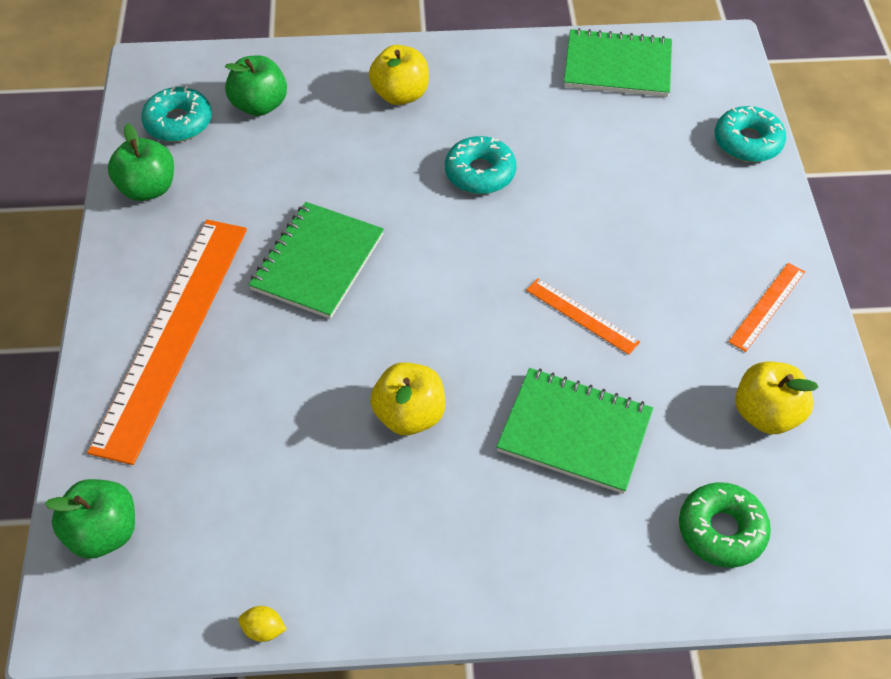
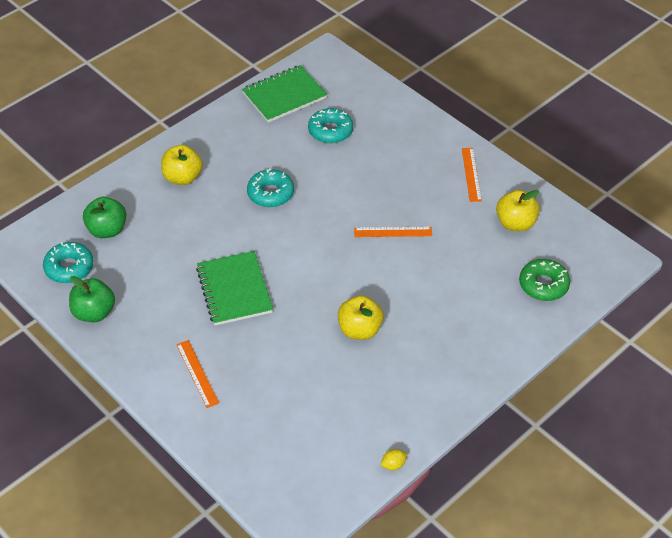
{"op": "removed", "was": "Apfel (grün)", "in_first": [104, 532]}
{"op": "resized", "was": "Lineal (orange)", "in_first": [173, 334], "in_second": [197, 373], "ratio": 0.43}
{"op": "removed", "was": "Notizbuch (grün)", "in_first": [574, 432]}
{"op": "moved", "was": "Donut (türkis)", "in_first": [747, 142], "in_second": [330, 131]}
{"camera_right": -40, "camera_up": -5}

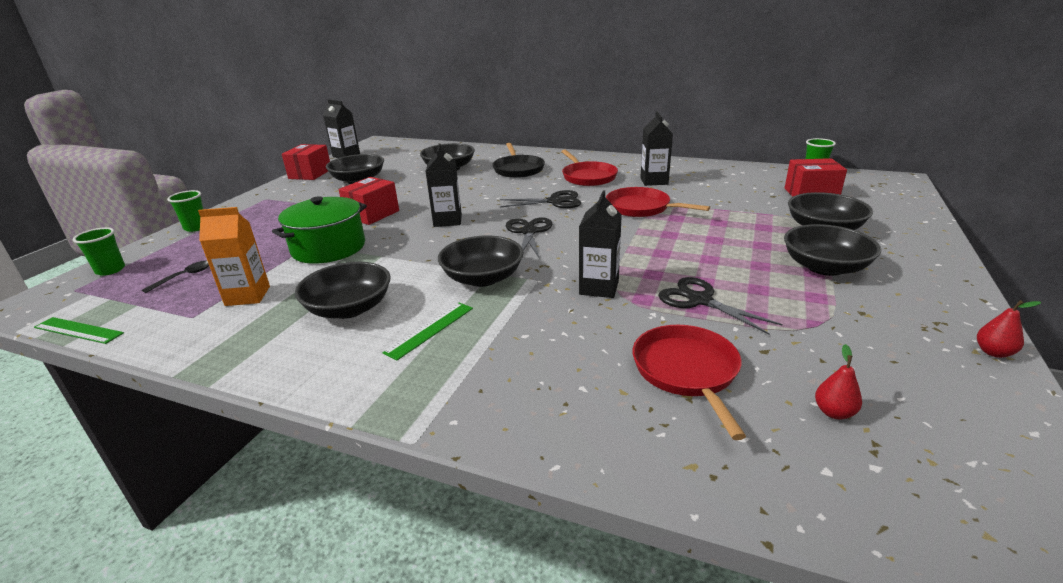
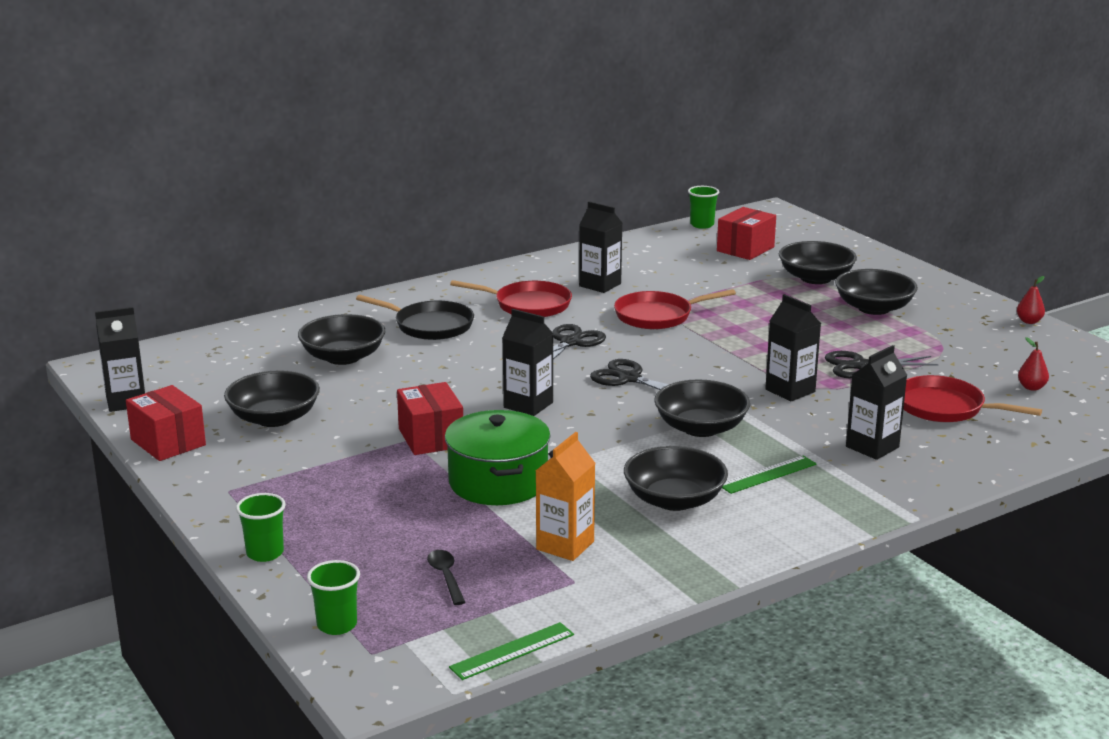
{"op": "turned", "was": "Lineal (grün)", "in_first": [430, 330], "in_second": [767, 474], "clockwise": 75}
{"op": "added", "now": "Getränkekarton (schwarz)", "in_second": [872, 447]}
{"camera_right": -55, "camera_up": -5}

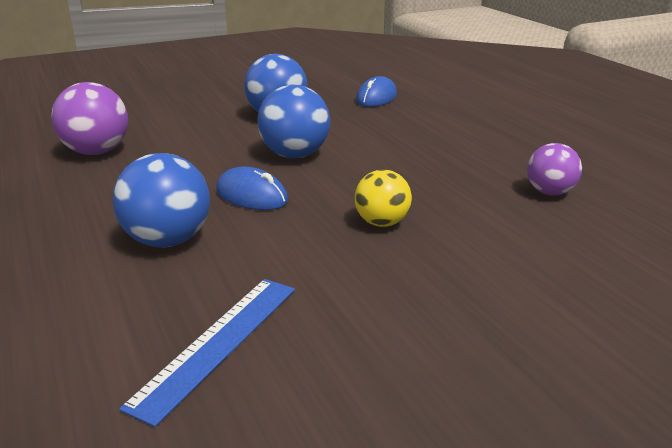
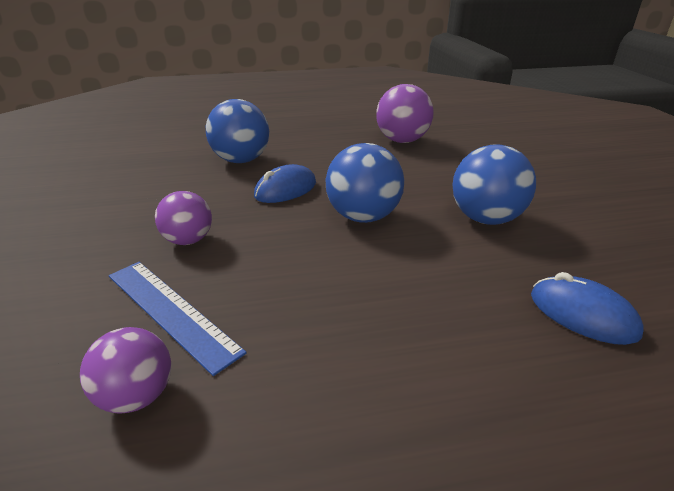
{"op": "moved", "was": "Lineal (blau)", "in_first": [217, 343], "in_second": [170, 311]}
{"op": "recoloured", "was": "Ball (gelb)", "now": "Ball (lila)", "in_first": [382, 223], "in_second": [188, 240]}
{"camera_right": 105, "camera_up": 5}

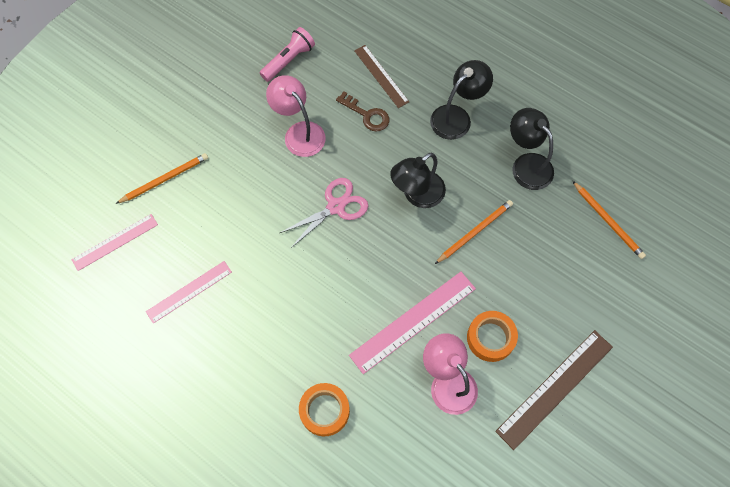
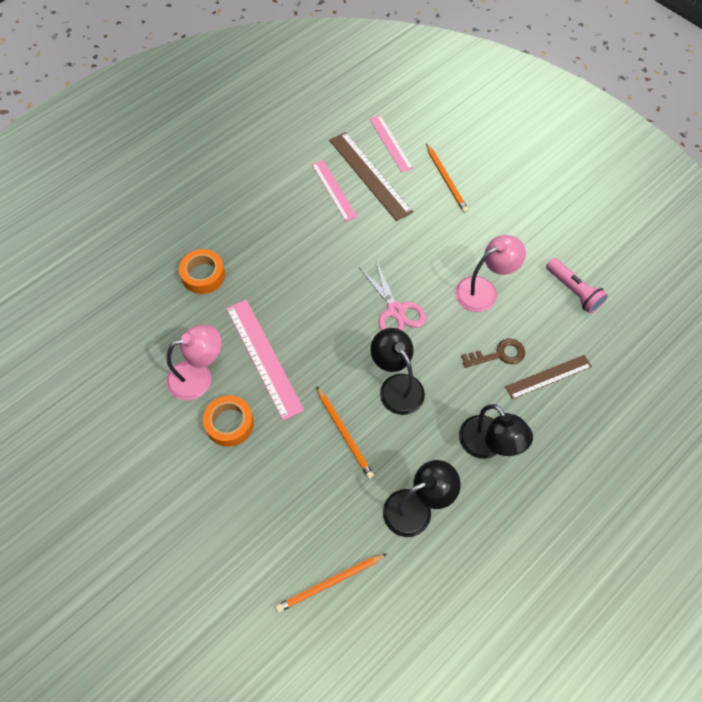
{"op": "turned", "was": "Schlüssel (braun)", "in_first": [367, 115], "in_second": [499, 354], "clockwise": -150}
{"op": "moved", "was": "Lineal (braun)", "in_first": [554, 388], "in_second": [370, 175]}
{"camera_right": 100, "camera_up": -5}

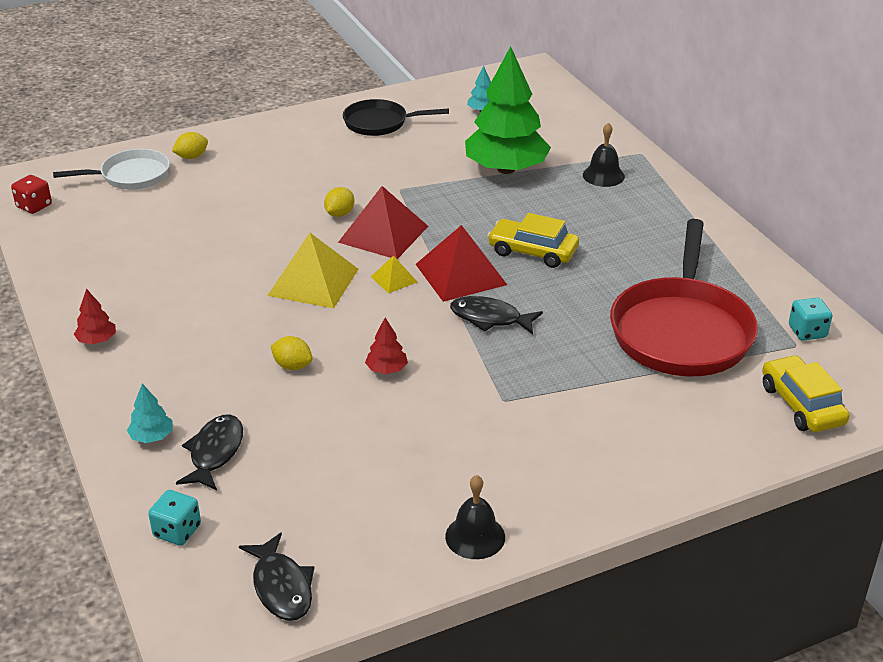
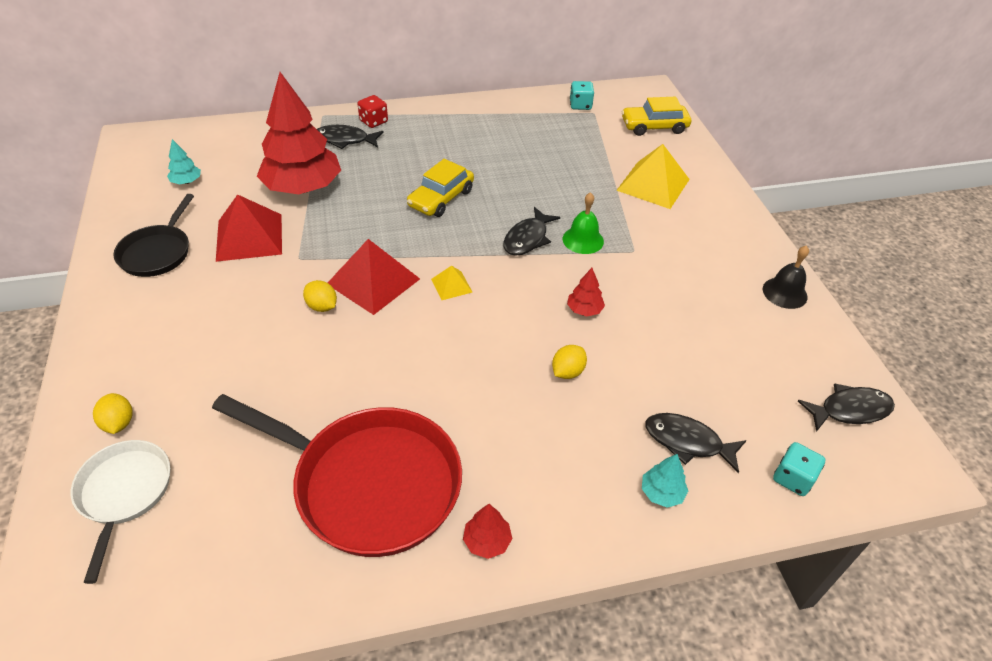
{"op": "moved", "was": "Spielwürfel (rot)", "in_first": [34, 206], "in_second": [373, 121]}
{"op": "moved", "was": "Pyramide (gelb)", "in_first": [313, 282], "in_second": [653, 184]}
{"op": "moved", "was": "Pyramide (rot)", "in_first": [460, 274], "in_second": [249, 237]}
{"op": "recoloured", "was": "Baum (grün)", "now": "Baum (rot)", "in_first": [506, 169], "in_second": [303, 188]}
{"op": "replaced", "was": "Glocke (schwarz)", "now": "Fisch (schwarz)", "in_first": [603, 175], "in_second": [345, 140]}
{"op": "moved", "was": "Pfanne (rot)", "in_first": [681, 330], "in_second": [368, 483]}
{"op": "added", "now": "Glocke (grün)", "in_second": [583, 240]}
{"camera_right": -80, "camera_up": 10}

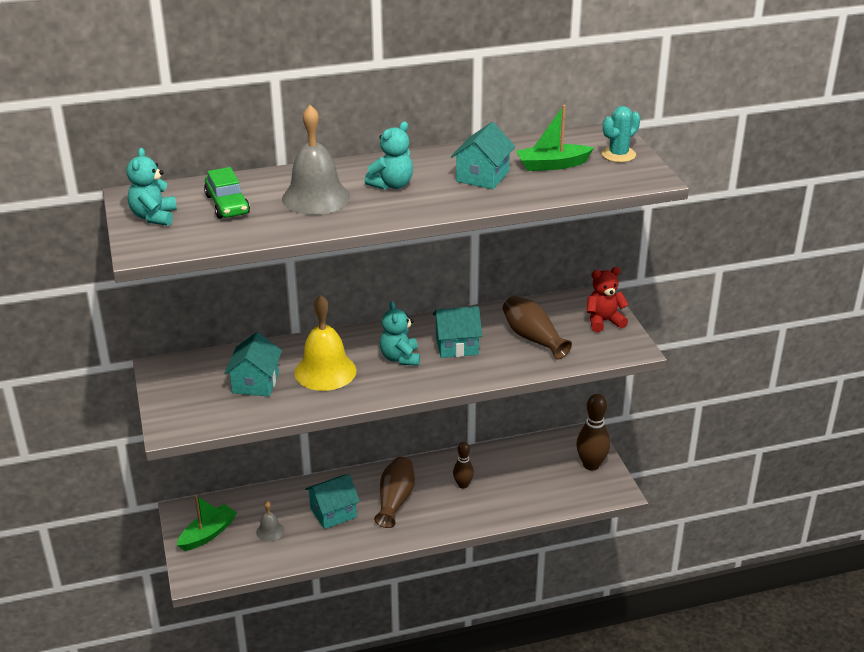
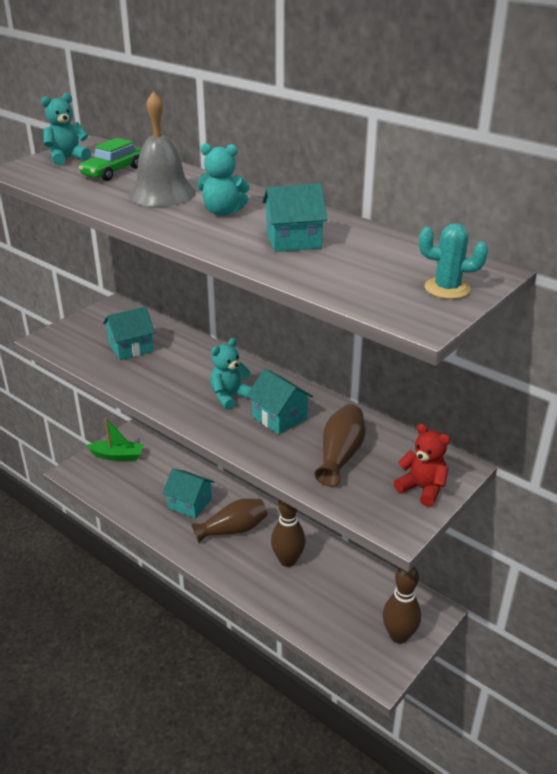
{"op": "removed", "was": "Glocke (grau)", "in_first": [270, 531]}
{"op": "removed", "was": "Glocke (gelb)", "in_first": [325, 371]}
{"op": "resized", "was": "Bowlingkegel (braun)", "in_first": [463, 485], "in_second": [288, 560], "ratio": 1.63}
{"op": "removed", "was": "Boot (grün)", "in_first": [552, 165]}
{"camera_right": 55, "camera_up": 0}

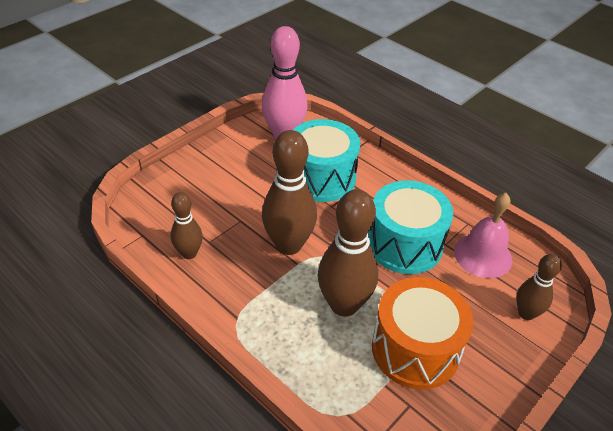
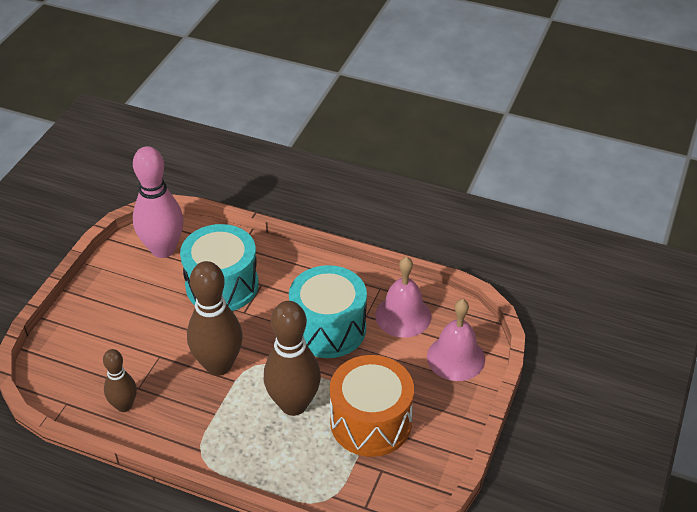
{"op": "replaced", "was": "Bowlingkegel (braun)", "now": "Glocke (rosa)", "in_first": [526, 313], "in_second": [456, 357]}
{"camera_right": -20, "camera_up": 0}

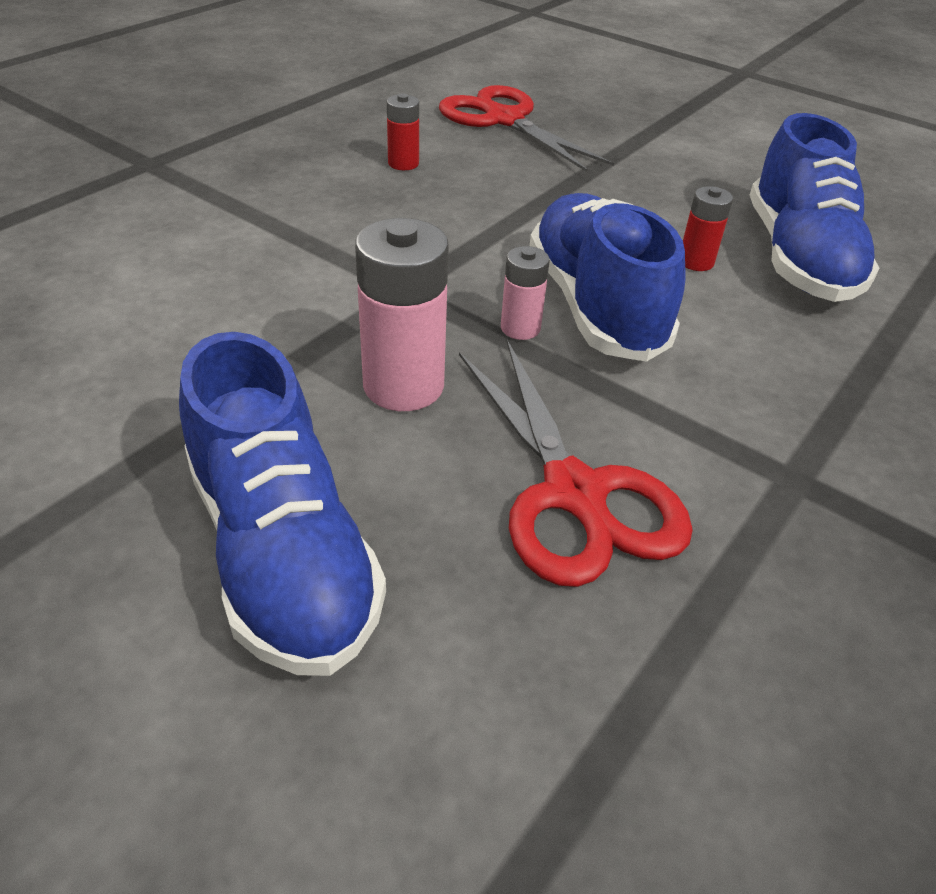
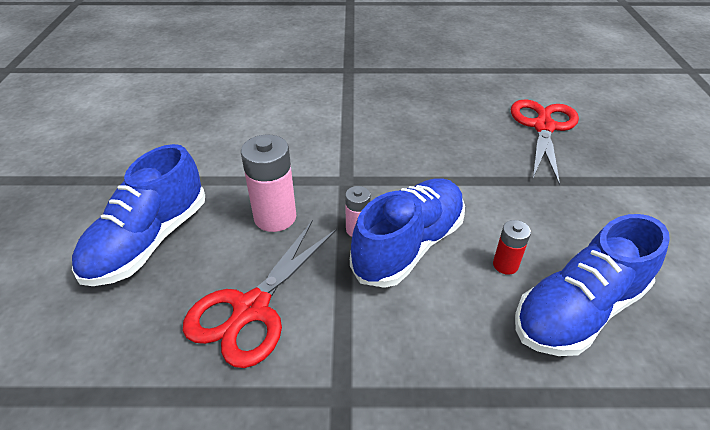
{"op": "removed", "was": "Batterie (rot)", "in_first": [403, 163]}
{"camera_right": 55, "camera_up": 0}

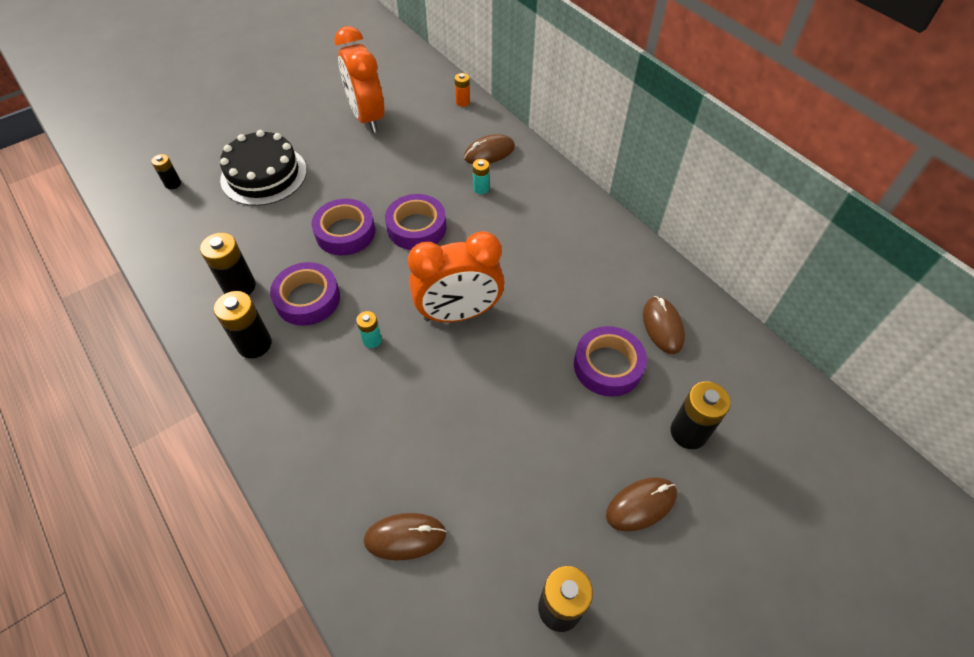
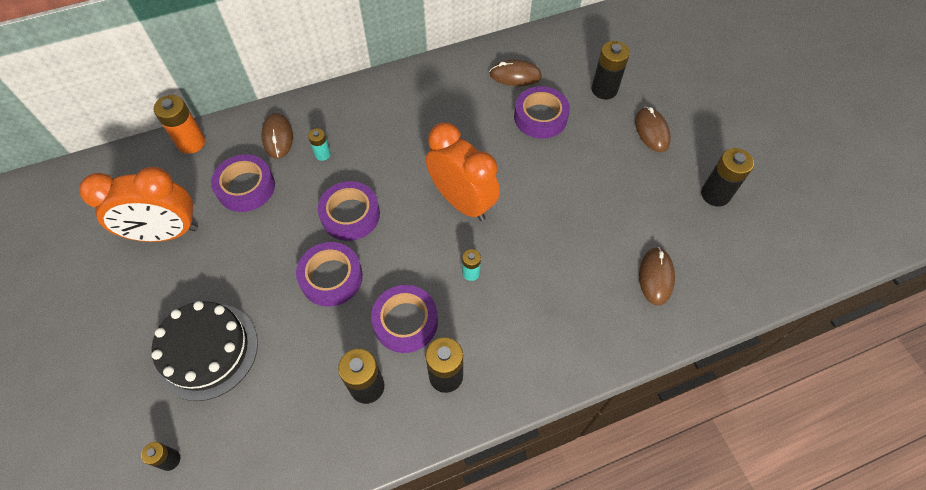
{"op": "turned", "was": "Wecker (orange)", "in_first": [458, 313], "in_second": [462, 202], "clockwise": -45}
{"op": "resized", "was": "Batterie (orange)", "in_first": [462, 102], "in_second": [191, 143], "ratio": 1.77}
{"op": "added", "now": "Klebeband (lila)", "in_second": [246, 187]}
{"camera_right": -75, "camera_up": 5}

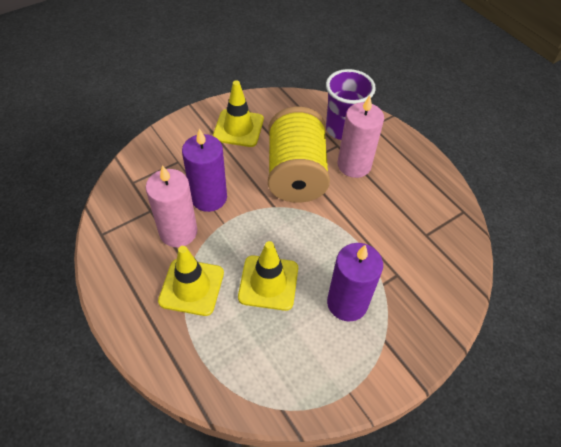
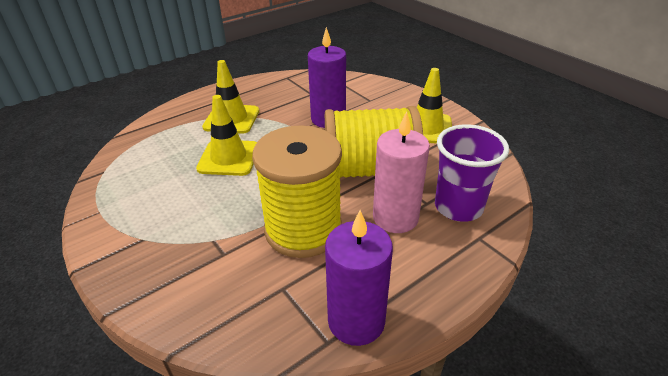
{"op": "removed", "was": "Kerze (rosa)", "in_first": [178, 232]}
{"op": "moved", "was": "Kerze (lila)", "in_first": [347, 303], "in_second": [356, 321]}
{"op": "added", "now": "Garnrolle (gelb)", "in_second": [303, 229]}
{"camera_right": 90, "camera_up": -15}

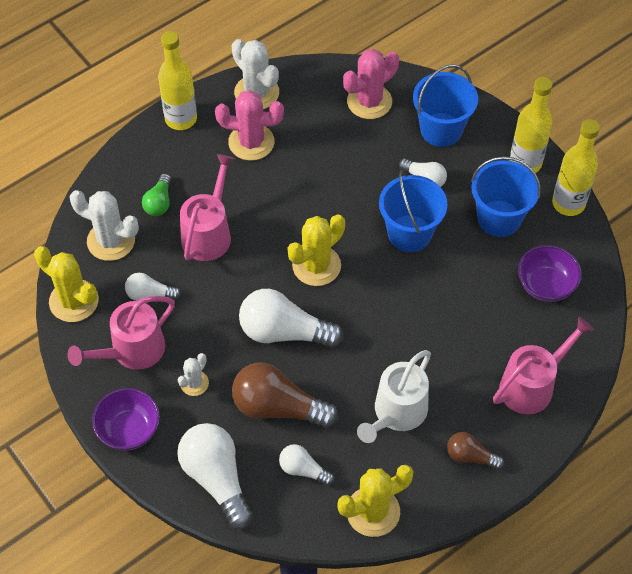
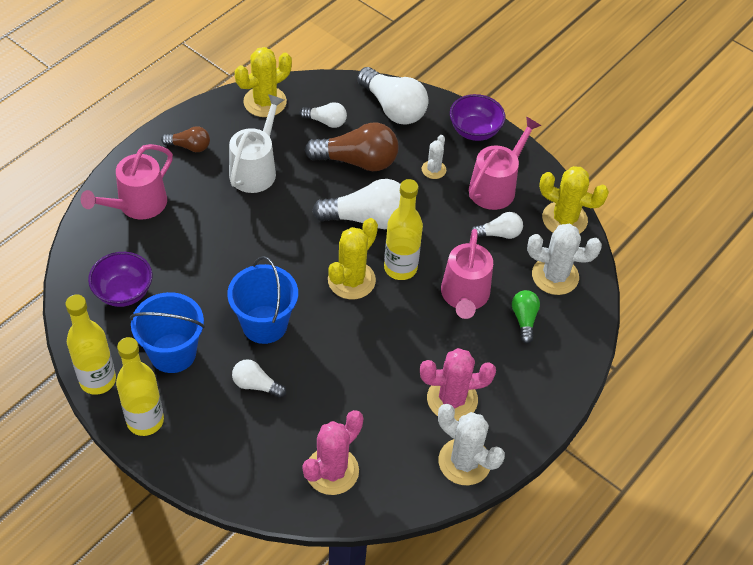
{"op": "moved", "was": "Flasche (gelb)", "in_first": [181, 119], "in_second": [400, 268]}
{"op": "removed", "was": "Eimer (blau)", "in_first": [441, 129]}
{"camera_right": 165, "camera_up": -5}

